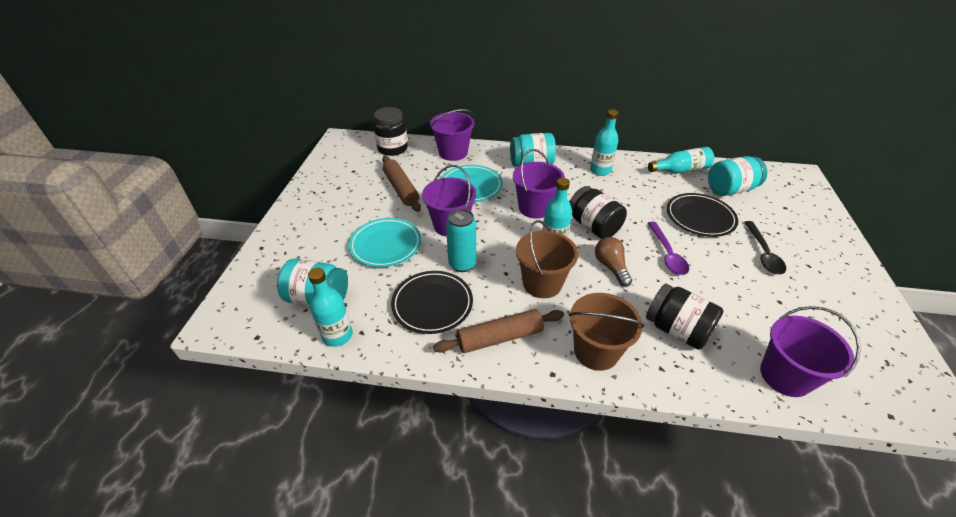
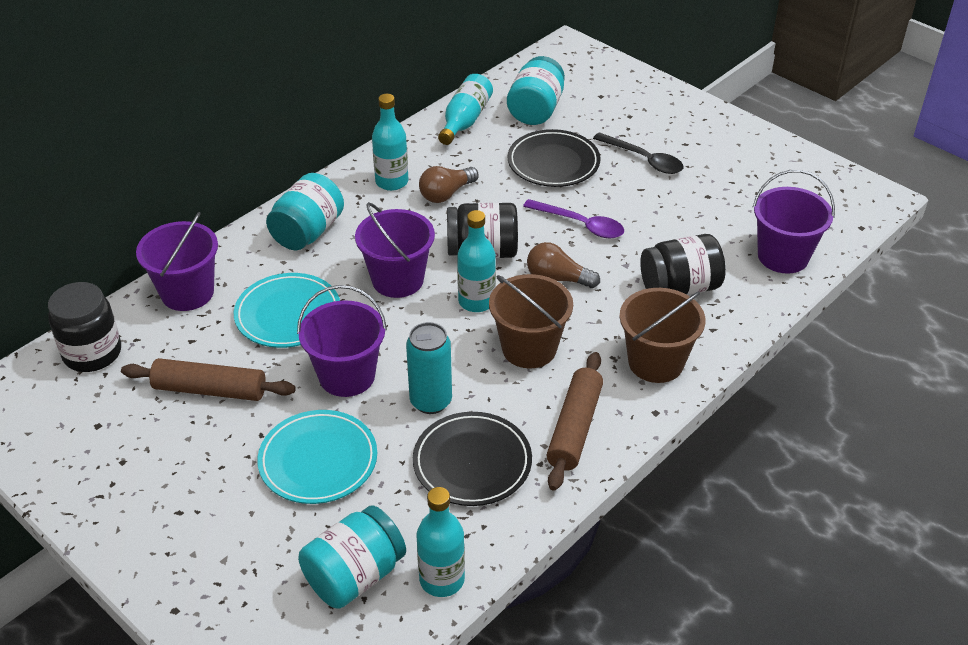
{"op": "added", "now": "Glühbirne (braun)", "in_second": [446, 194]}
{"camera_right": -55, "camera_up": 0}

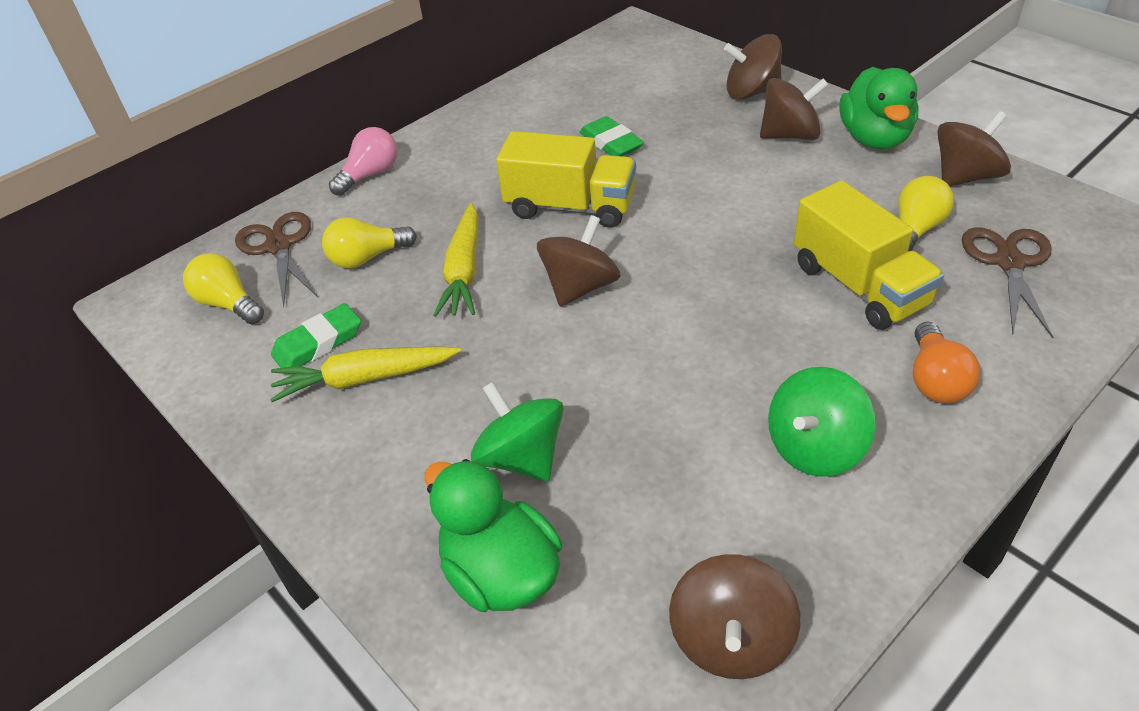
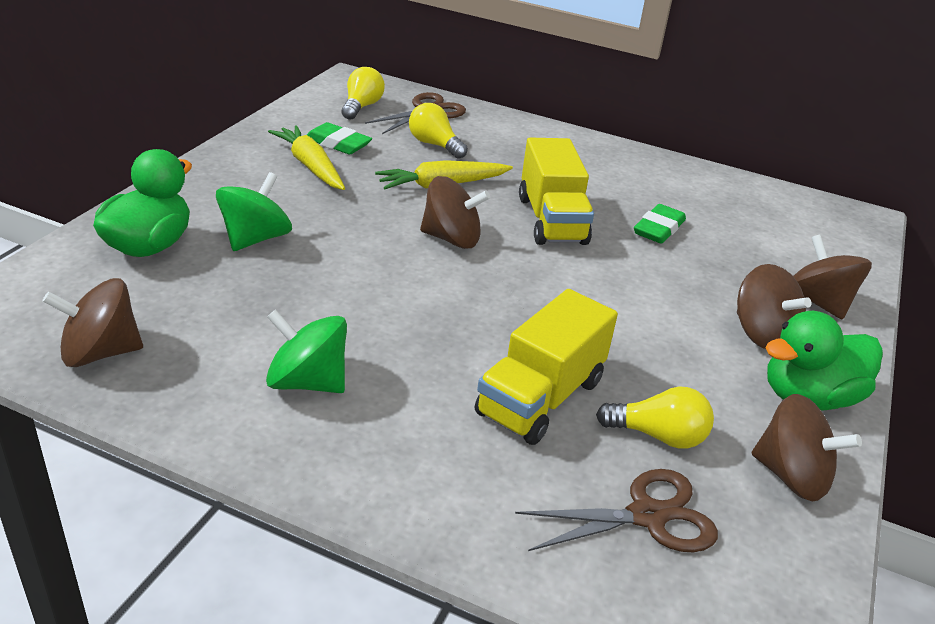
{"op": "removed", "was": "Glühbirne (rosa)", "in_first": [370, 175]}
{"op": "removed", "was": "Glühbirne (orange)", "in_first": [935, 380]}
{"camera_right": 60, "camera_up": -10}

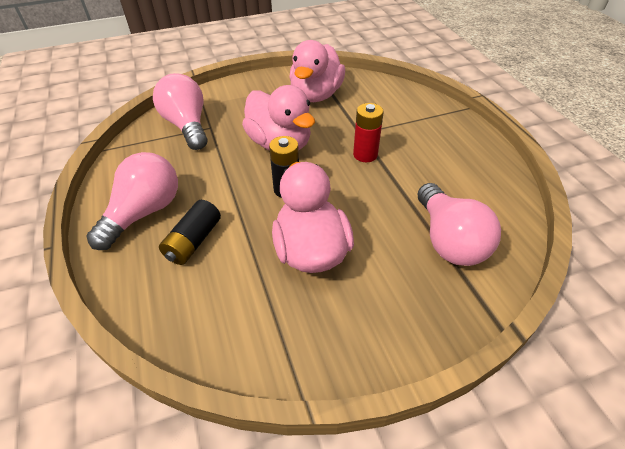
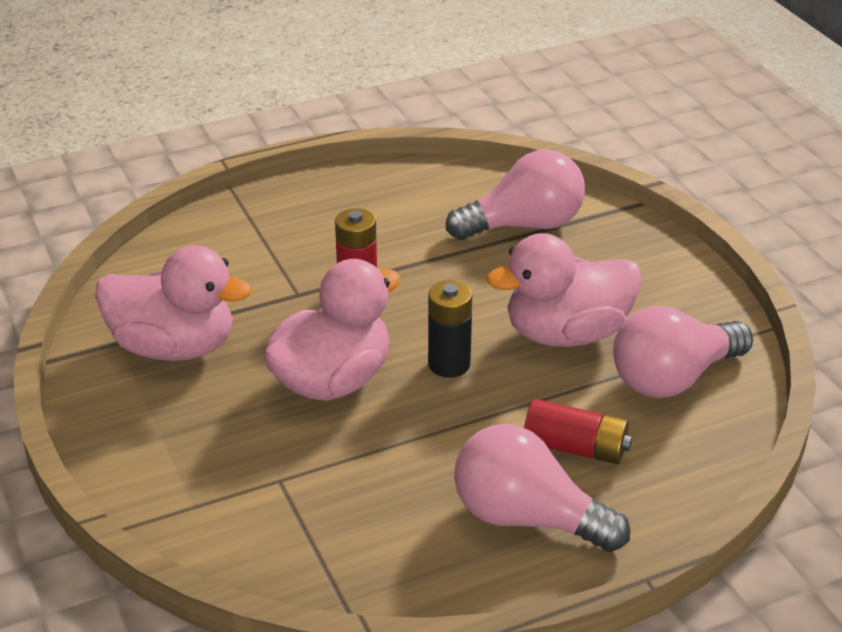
{"op": "moved", "was": "Glühbirne (rosa)", "in_first": [187, 125], "in_second": [673, 378]}
{"op": "recoloured", "was": "Batterie (schwarz)", "now": "Batterie (rot)", "in_first": [193, 241], "in_second": [575, 448]}
{"camera_right": -95, "camera_up": -10}

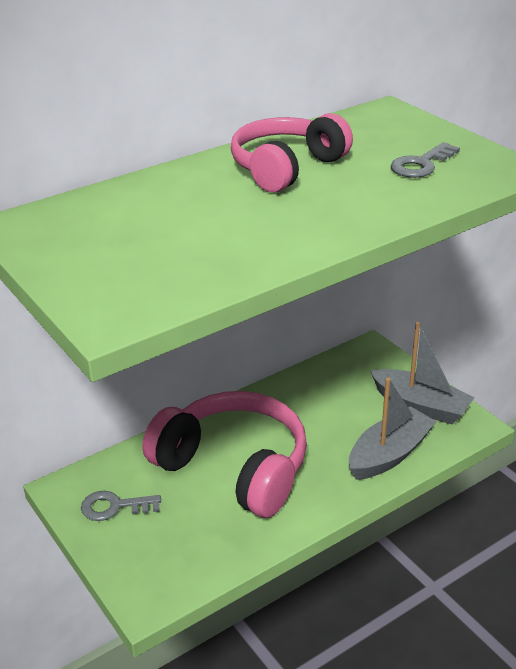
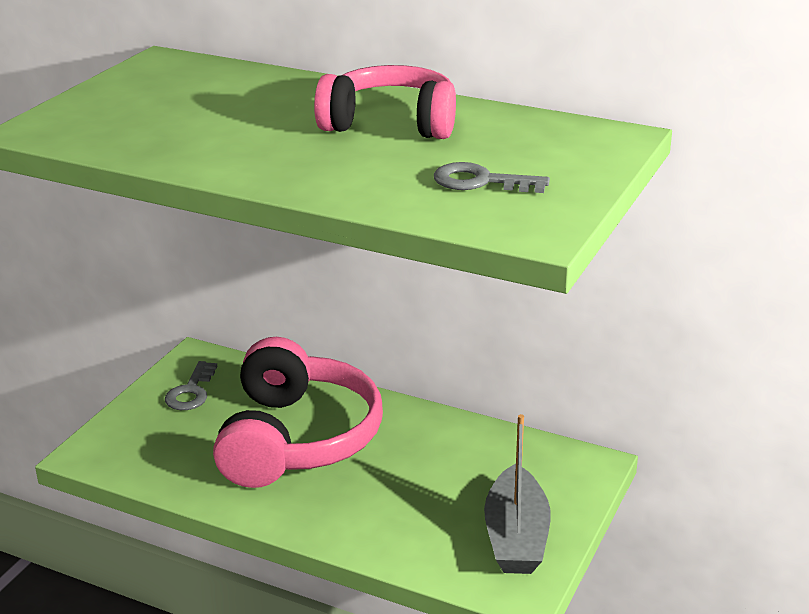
{"op": "turned", "was": "Schlüssel (grau)", "in_first": [114, 507], "in_second": [191, 392], "clockwise": -135}
{"op": "removed", "was": "Boot (grau)", "in_first": [389, 454]}
{"camera_right": 60, "camera_up": -5}

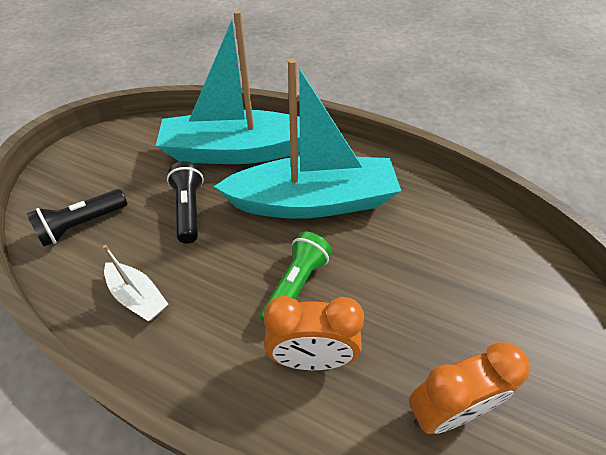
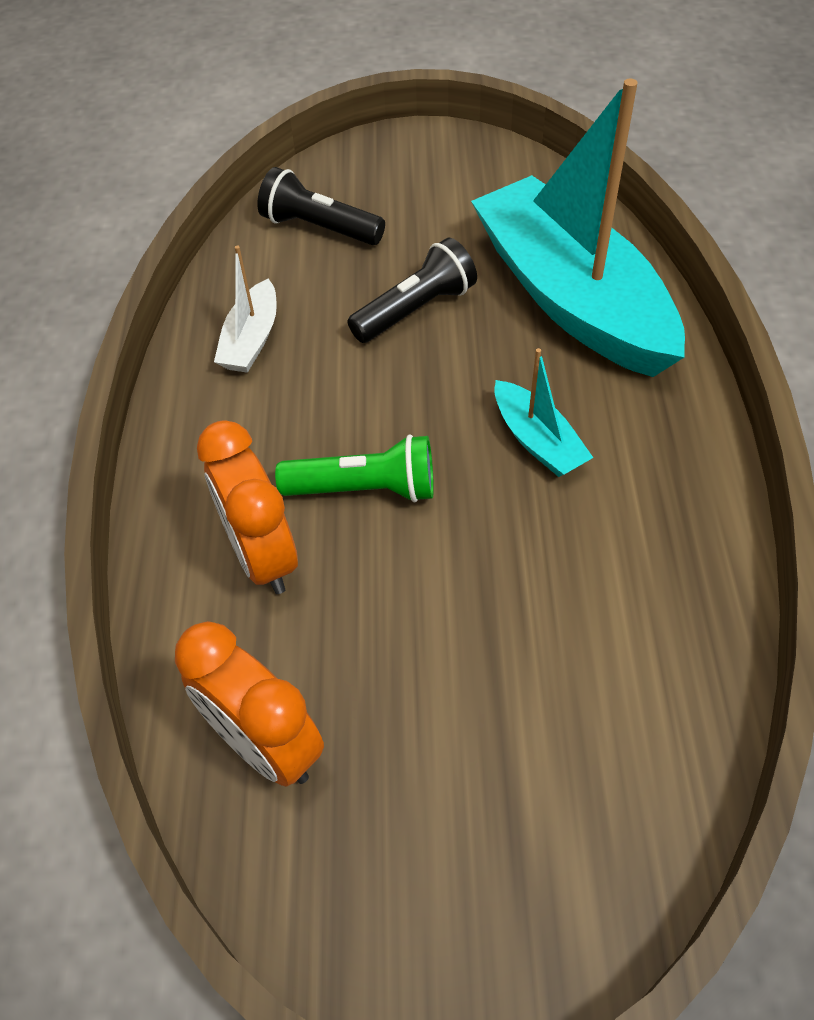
{"op": "resized", "was": "Boot (türkis)", "in_first": [313, 202], "in_second": [537, 441], "ratio": 0.42}
{"camera_right": 65, "camera_up": 5}

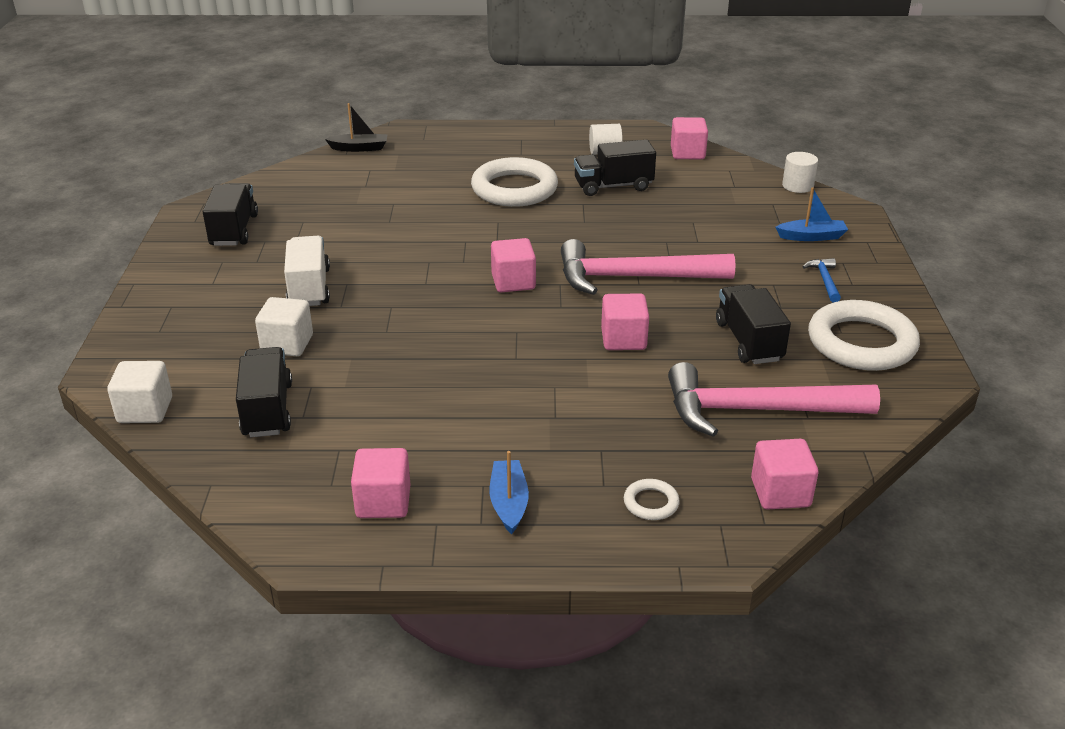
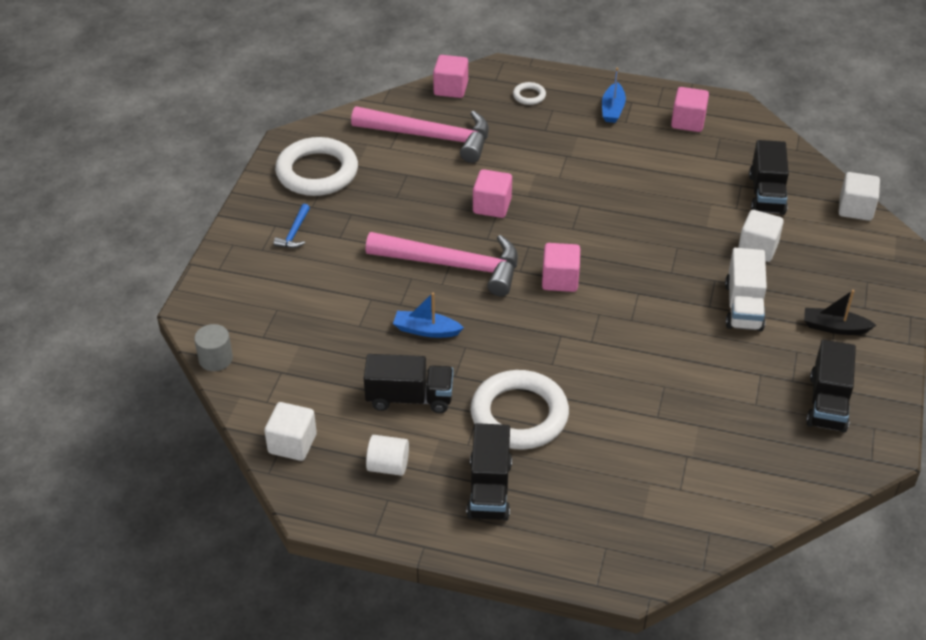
{"op": "moved", "was": "Boot (schwarz)", "in_first": [359, 148], "in_second": [834, 327]}
{"op": "recoloured", "was": "Kubus (rosa)", "now": "Kubus (weiß)", "in_first": [687, 153], "in_second": [292, 444]}
{"op": "moved", "was": "Lastwagen (schwarz)", "in_first": [749, 341], "in_second": [489, 489]}
{"op": "moved", "was": "Boot (blau)", "in_first": [811, 237], "in_second": [426, 330]}
{"op": "recoloured", "was": "Vollzylinder (weiß)", "now": "Vollzylinder (grau)", "in_first": [797, 186], "in_second": [215, 359]}
{"camera_right": -165, "camera_up": 10}

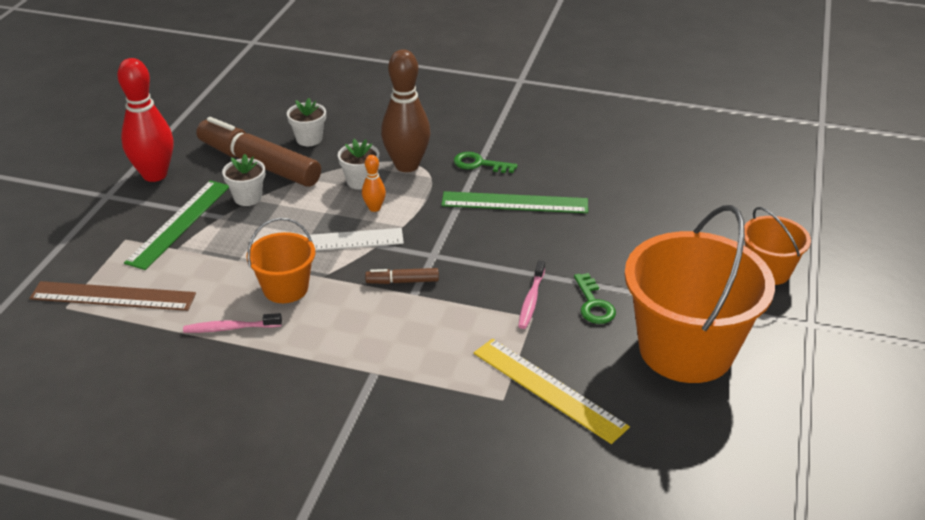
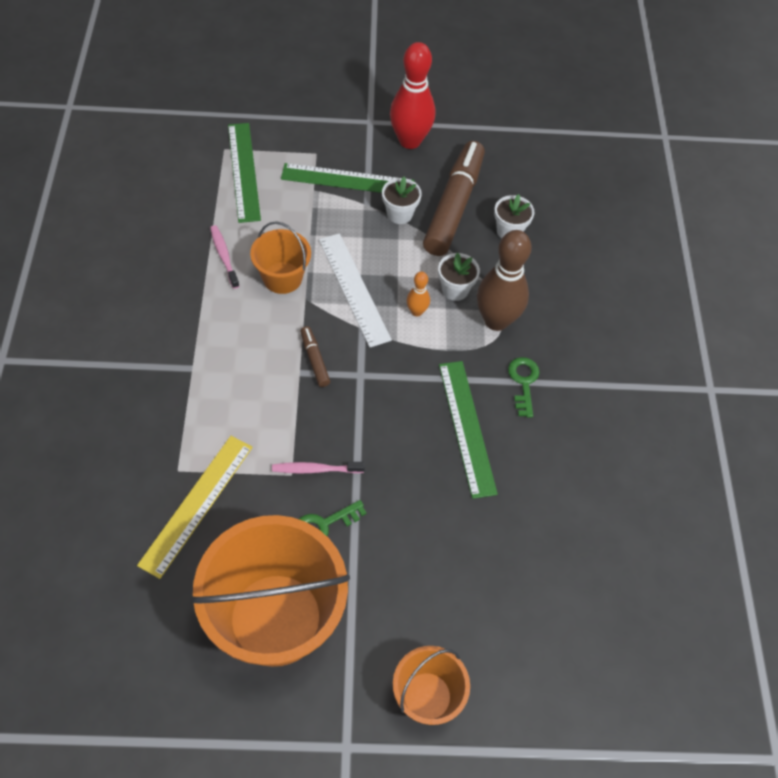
{"op": "recoloured", "was": "Lineal (braun)", "now": "Lineal (grün)", "in_first": [113, 296], "in_second": [243, 171]}
{"camera_right": 70, "camera_up": 20}

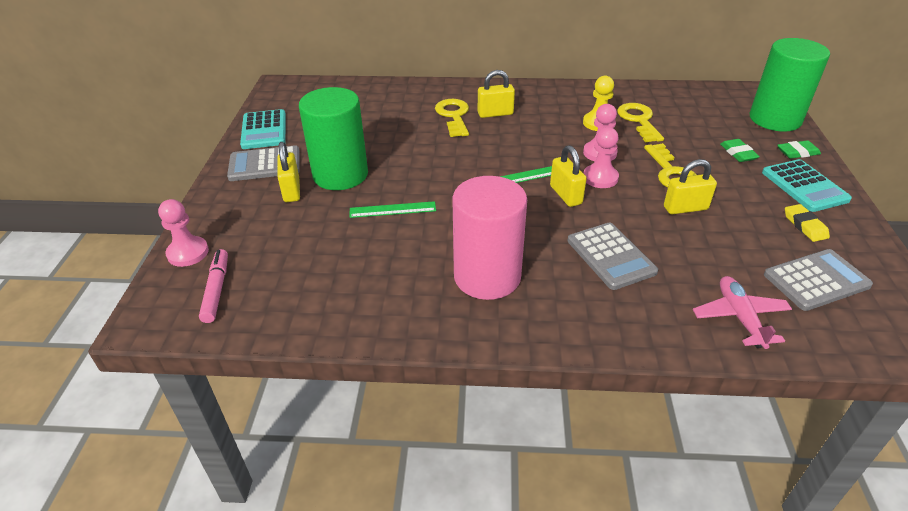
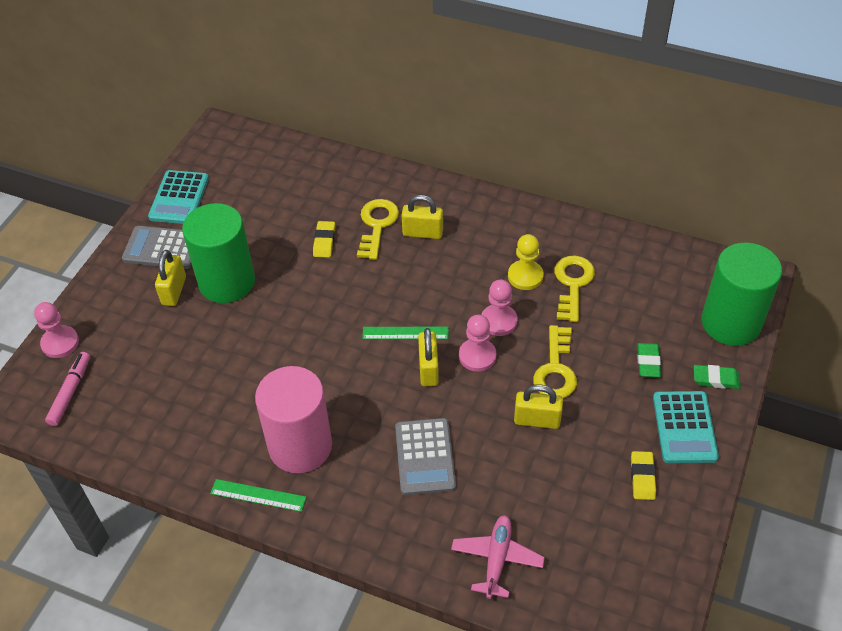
{"op": "moved", "was": "Lineal (grün)", "in_first": [392, 210], "in_second": [258, 495]}
{"op": "removed", "was": "Taschenrechner (grau)", "in_first": [816, 280]}
{"op": "added", "now": "Radiergummi (gelb)", "in_second": [324, 241]}
{"camera_right": 20, "camera_up": 10}

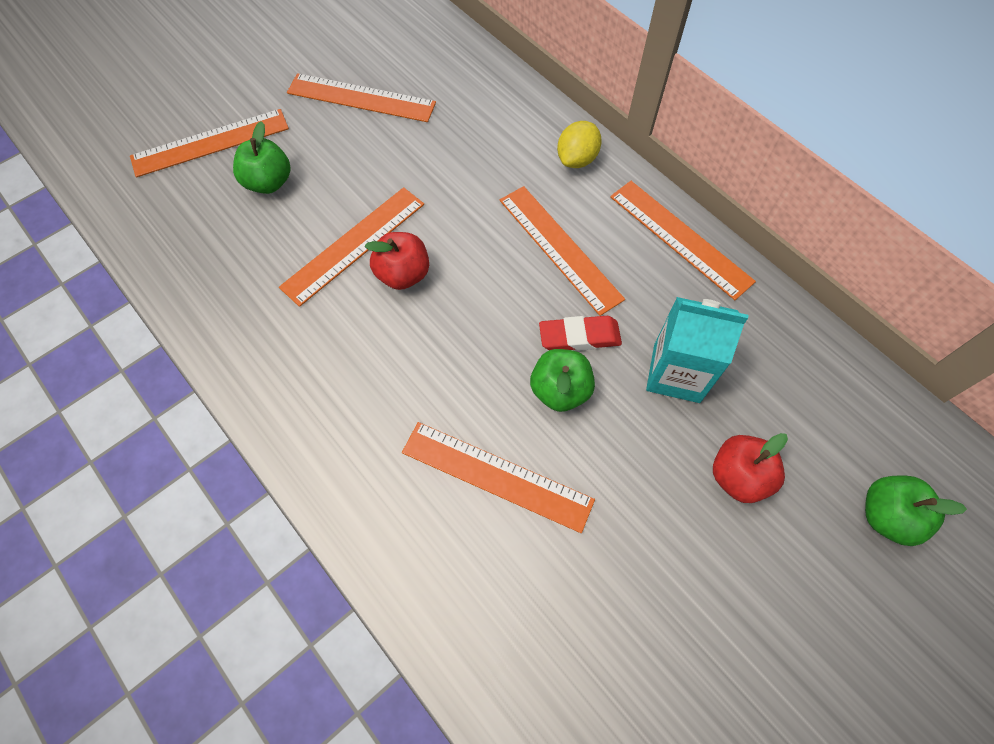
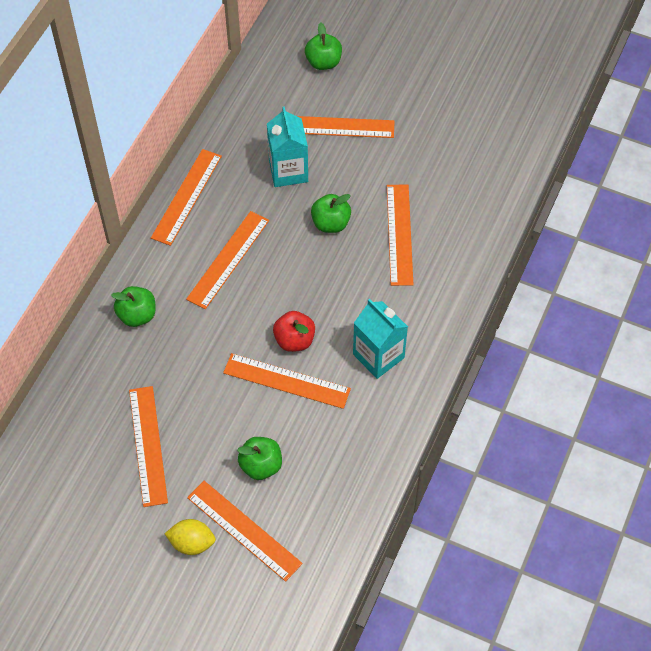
{"op": "removed", "was": "Radiergummi (rot)", "in_first": [579, 336]}
{"op": "moved", "was": "Zitrone (gelb)", "in_first": [577, 159], "in_second": [192, 543]}
{"op": "replaced", "was": "Apfel (rot)", "now": "Lineal (orange)", "in_first": [738, 476], "in_second": [337, 127]}
{"op": "added", "now": "Apfel (grün)", "in_second": [137, 315]}
{"op": "added", "now": "Getränkekarton (türkis)", "in_second": [378, 356]}
{"camera_right": -115, "camera_up": -5}

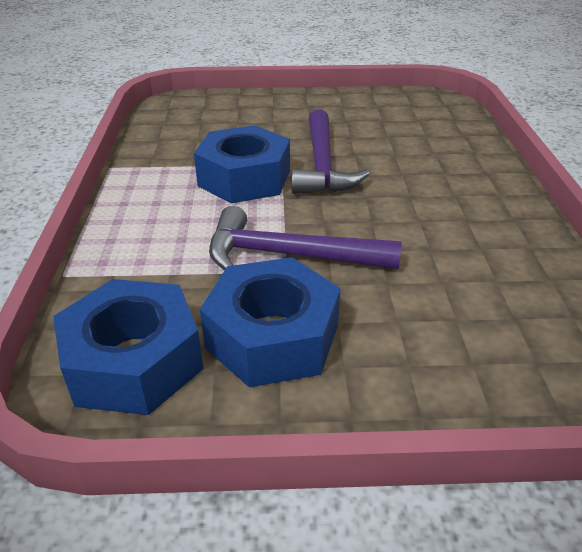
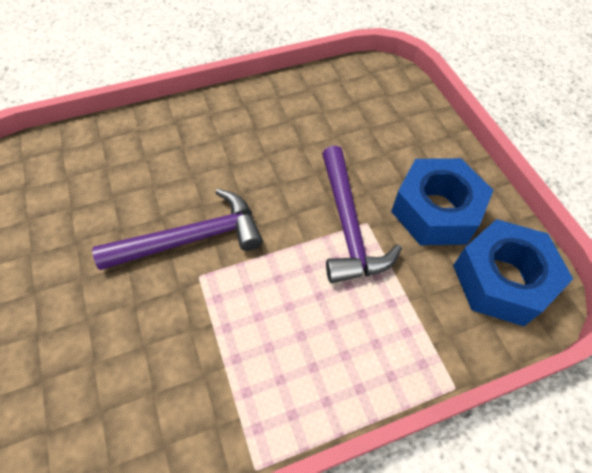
{"op": "removed", "was": "Sechskantmutter (blau)", "in_first": [244, 178]}
{"camera_right": -110, "camera_up": 20}

